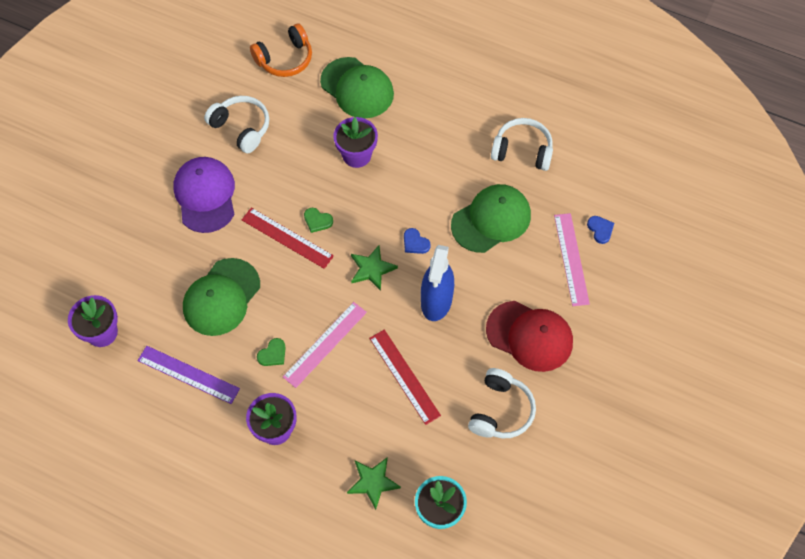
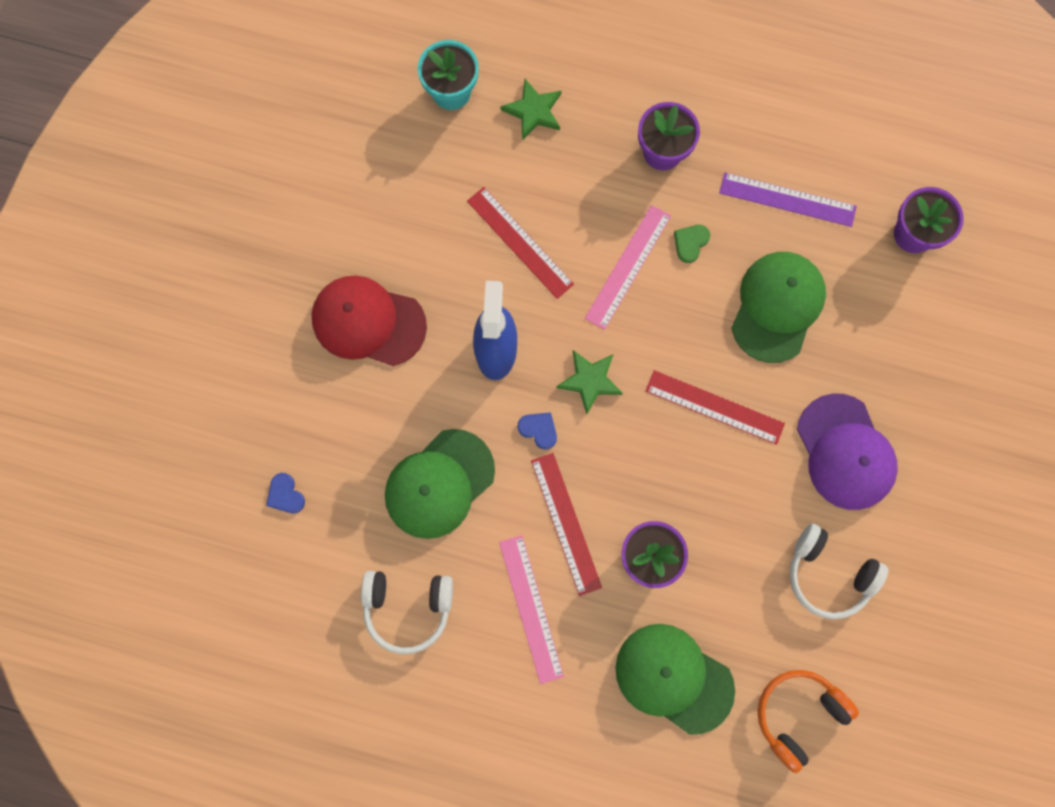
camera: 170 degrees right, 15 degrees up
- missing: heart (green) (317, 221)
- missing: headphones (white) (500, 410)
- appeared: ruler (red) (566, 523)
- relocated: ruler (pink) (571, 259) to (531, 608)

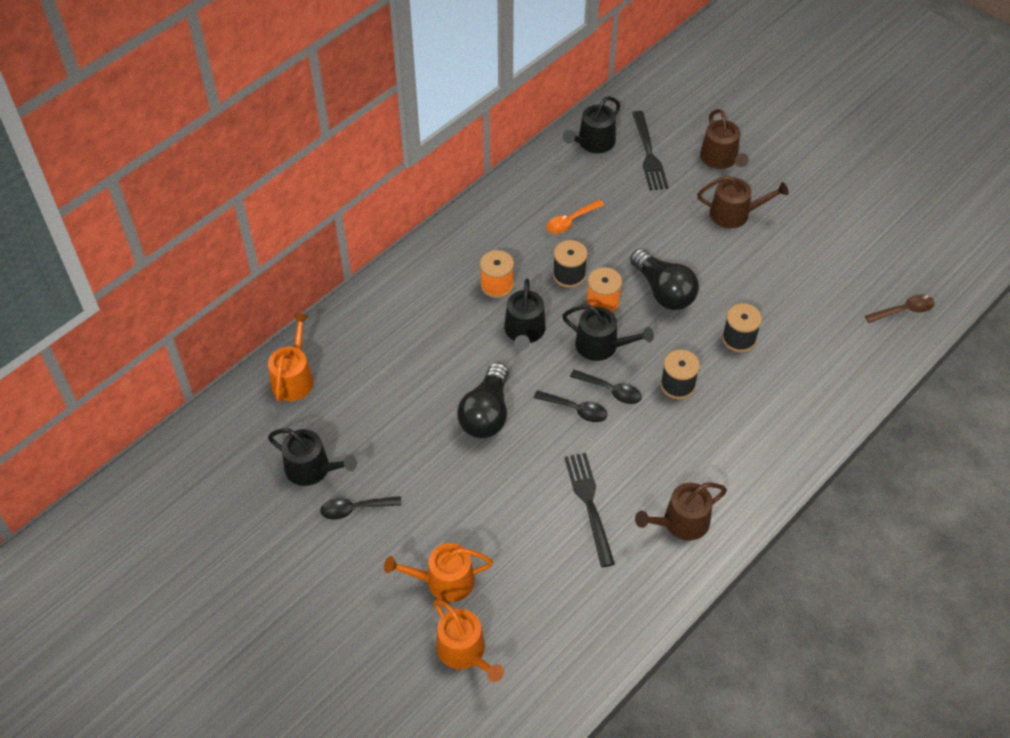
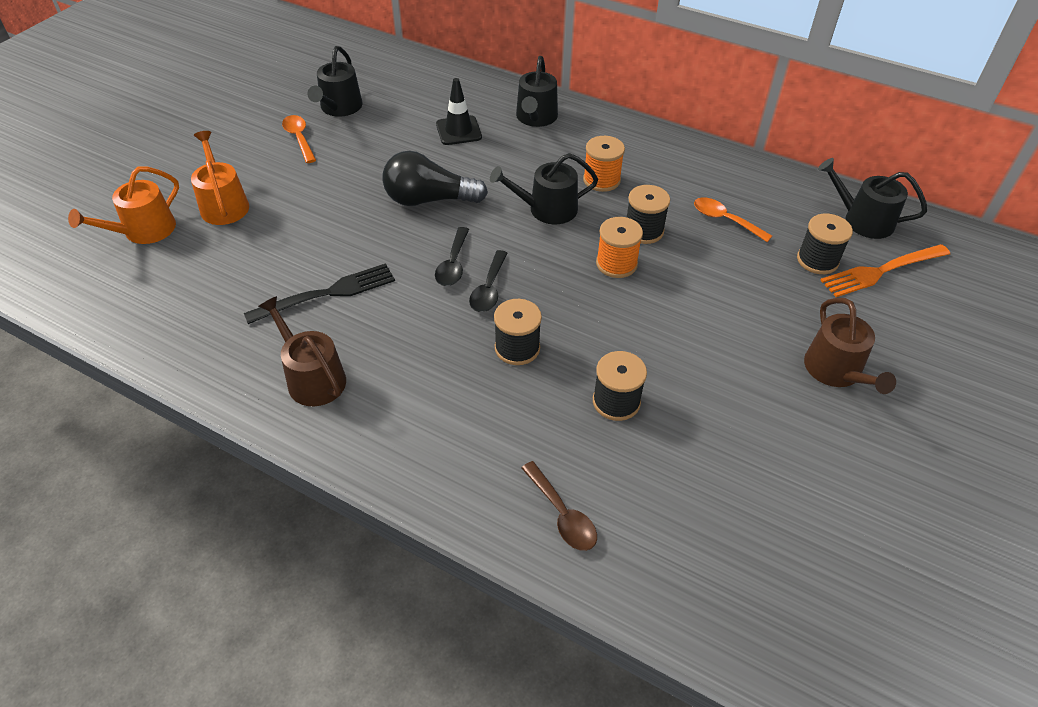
camera: 75 degrees right, 5 degrees down
- missing: watering can (orange) (294, 378)
- missing: light bulb (black) (663, 291)
- missing: watering can (brown) (720, 159)
- appeared: traffic cone (black) (458, 131)
- appeared: spool (black) (817, 260)
- relocated: watering can (black) (602, 345) to (536, 118)
- relocated: spoon (brown) (904, 310) to (562, 514)
- colour: spoon (black) (355, 509) to spoon (orange) (299, 138)
- colour: fork (black) (649, 154) to fork (orange) (881, 271)

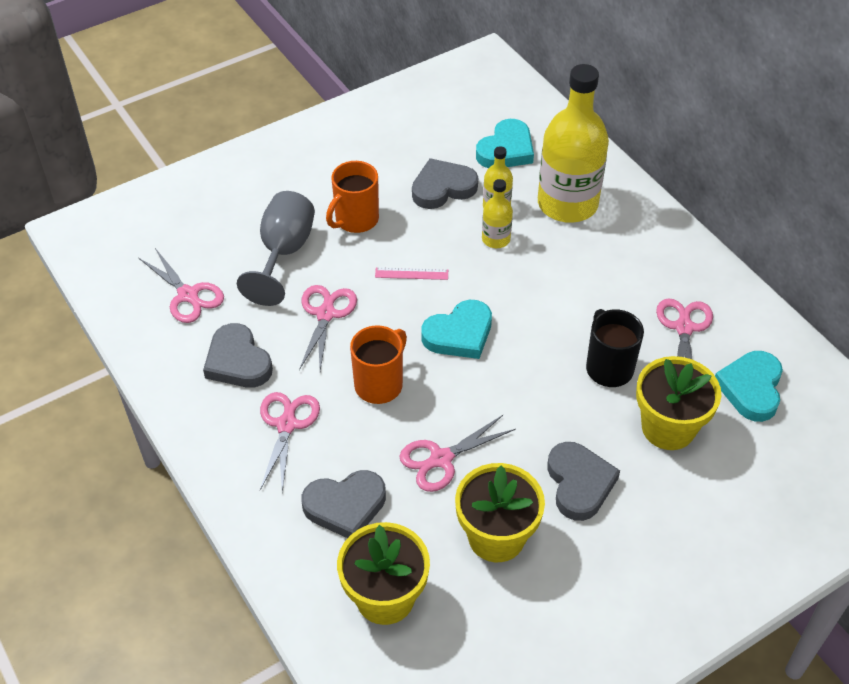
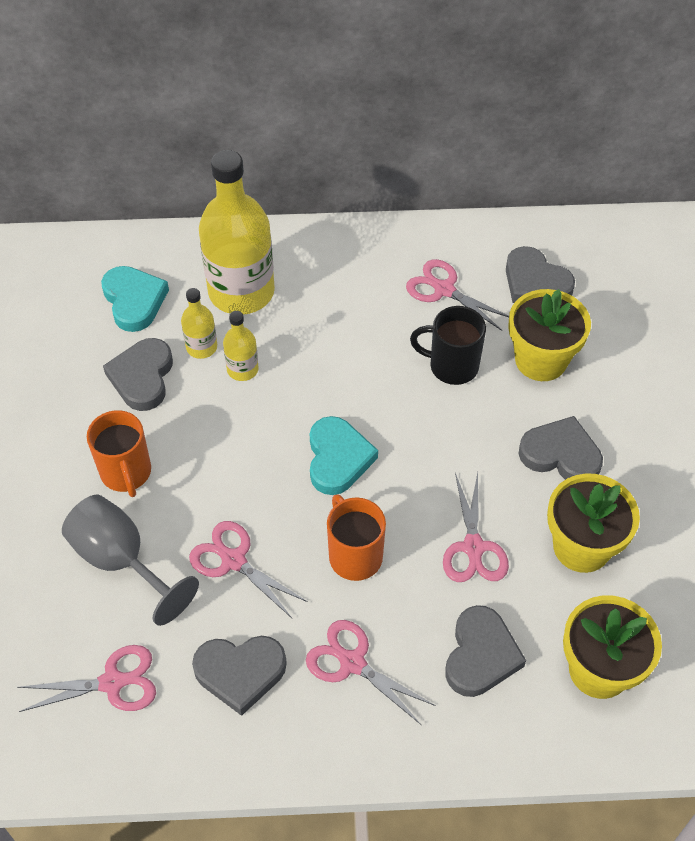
camera: 60 degrees left, 5 degrees up
- missing: ruler (pink) (411, 274)
- colour: heart (turquoise) (751, 388) to heart (grey) (535, 282)

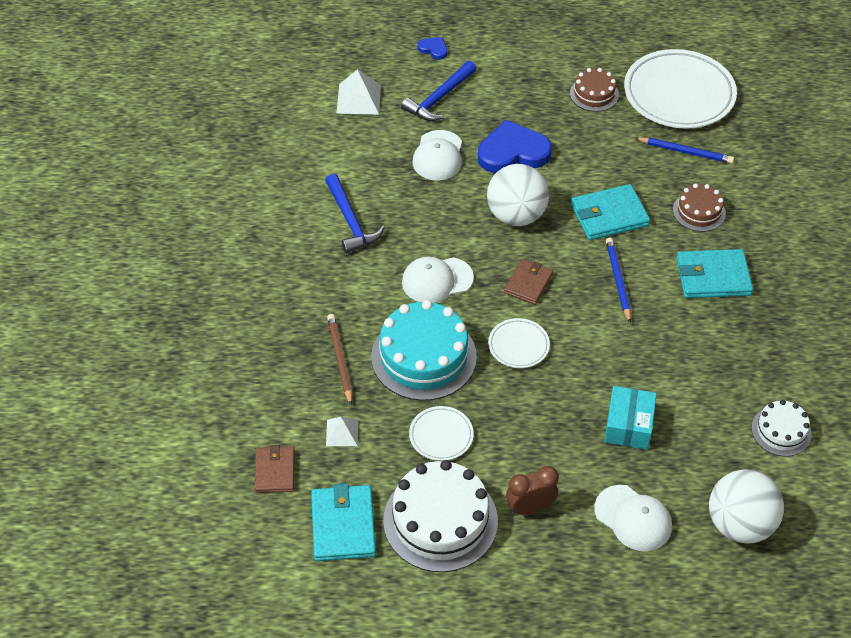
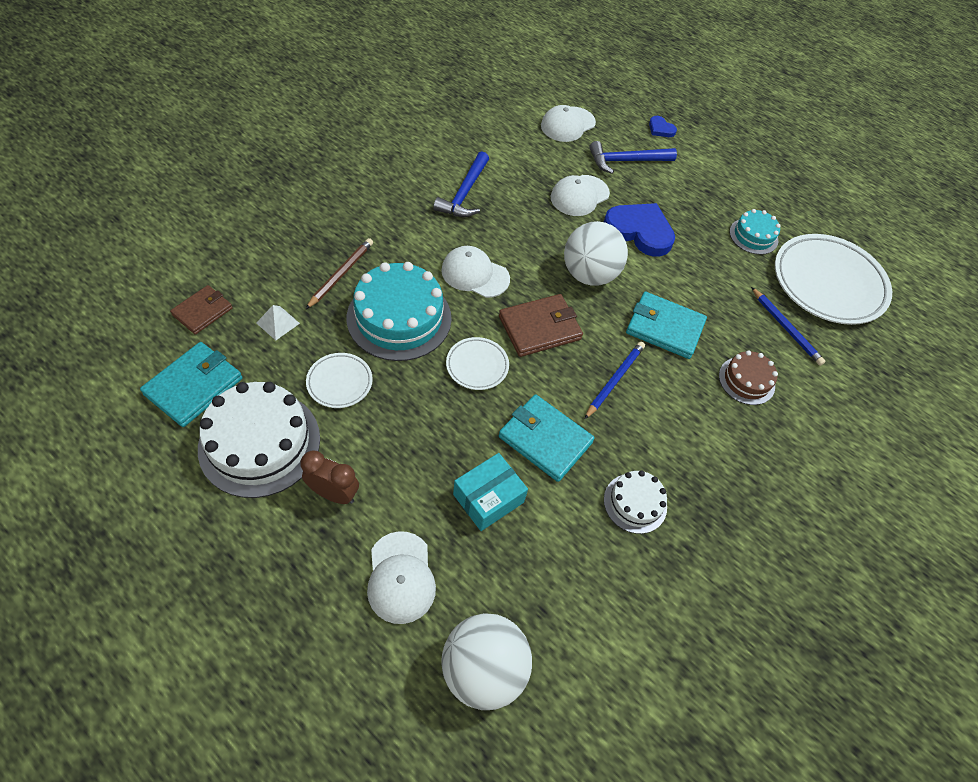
camera: 35 degrees right, 5 degrees up
- relocated: wallet (turquoise) (713, 277) to (545, 439)
- relocated: cake (white) (781, 431) to (635, 503)
- exchanged: pyramid (white) (358, 99) to cap (white) (567, 124)
- colour: cake (brown) (594, 94) to cake (turquoise) (753, 236)
- spun: heart (blue) (433, 49) = (660, 129) 150 degrees clockwise
- size: wallet (brown) (528, 283) = (540, 328) x1.53

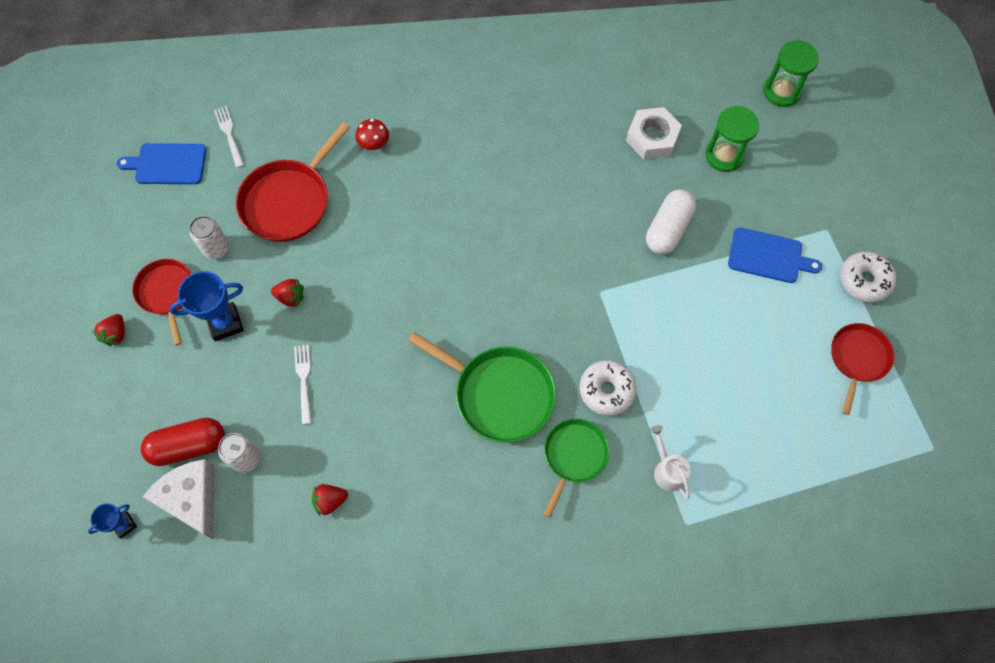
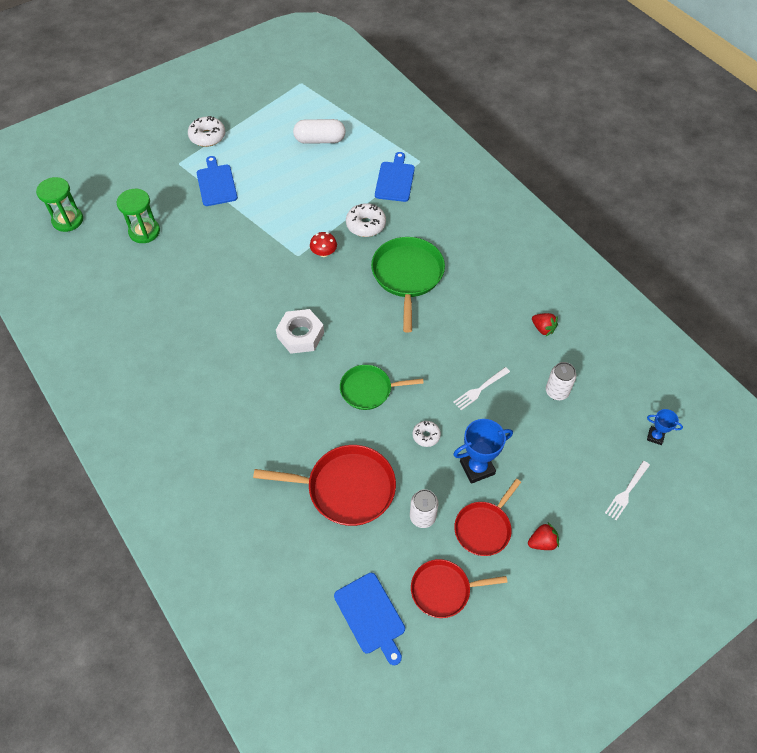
camera: 120 degrees left, 10 degrees down
- missing: capsule (red) (188, 446)
- missing: cheese (white) (192, 499)
- relocated: fork (white) (229, 135) to (627, 492)
- relocated: mushroom (red) (374, 144) to (324, 253)
- relocated: pan (green) (574, 456) to (368, 390)
- relocated: nut (white) (652, 138) to (300, 335)
- relocated: capsule (white) (668, 229) to (320, 140)
- relocated: pan (red) (857, 358) to (443, 590)
- exchanged: strawberry (red) (290, 297) to donut (white) (426, 436)
- exchanged: watering can (white) (667, 470) to cutting board (blue) (395, 180)
- spun: trophy (blue) (225, 323) = (477, 468) 60 degrees counterclockwise

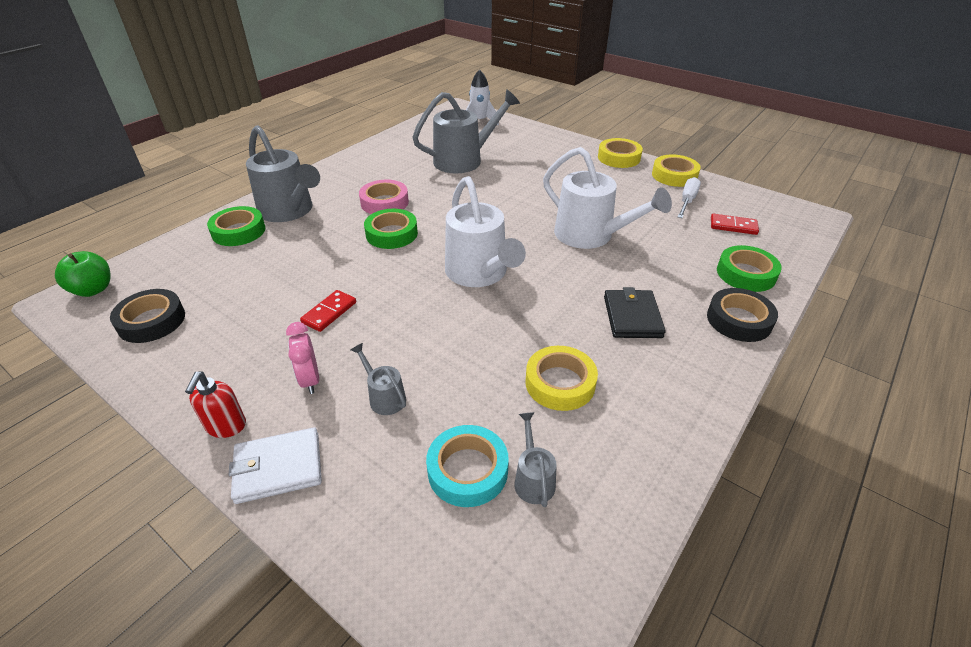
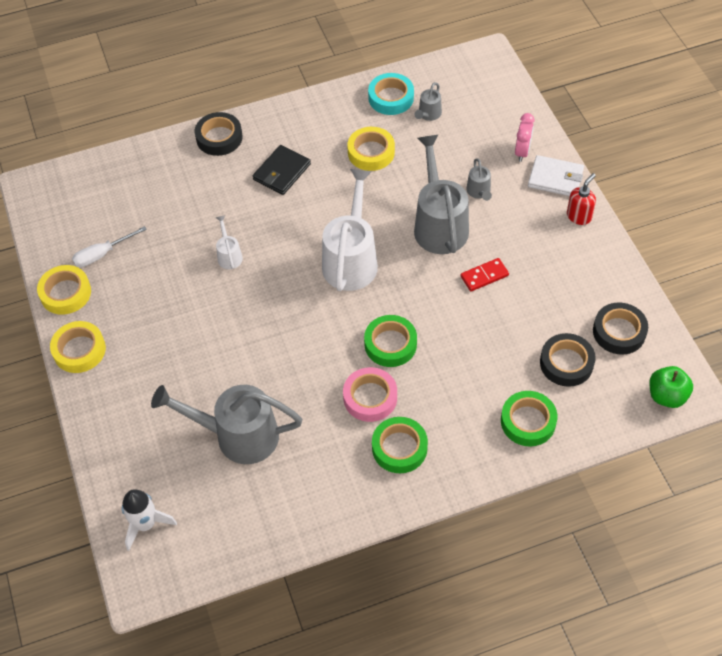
camera: 145 degrees left, 15 degrees up
- missing: domino (red) (733, 226)
- appeared: tape (black) (566, 363)
- relocated: watering can (grey) (290, 211) to (439, 224)
- relocated: clock (pink) (310, 380) to (522, 152)
- relocated: tape (turquoise) (467, 470) to (391, 98)
- relocated: tape (green) (746, 274) to (399, 448)
- size: watering can (white) (591, 236) = (229, 255) x0.45

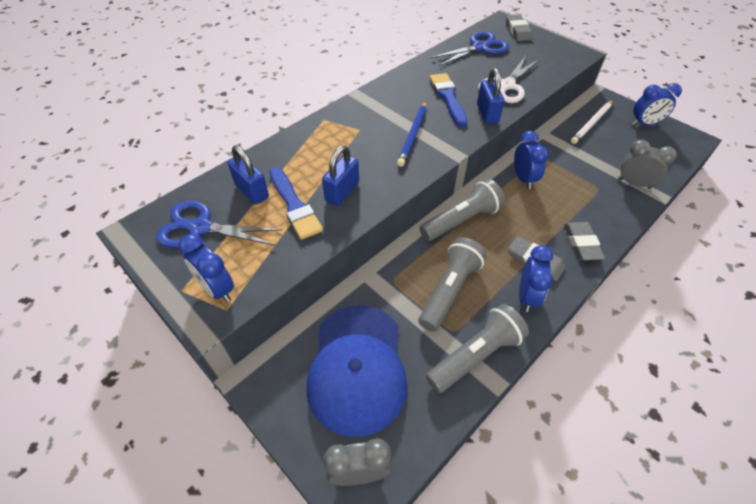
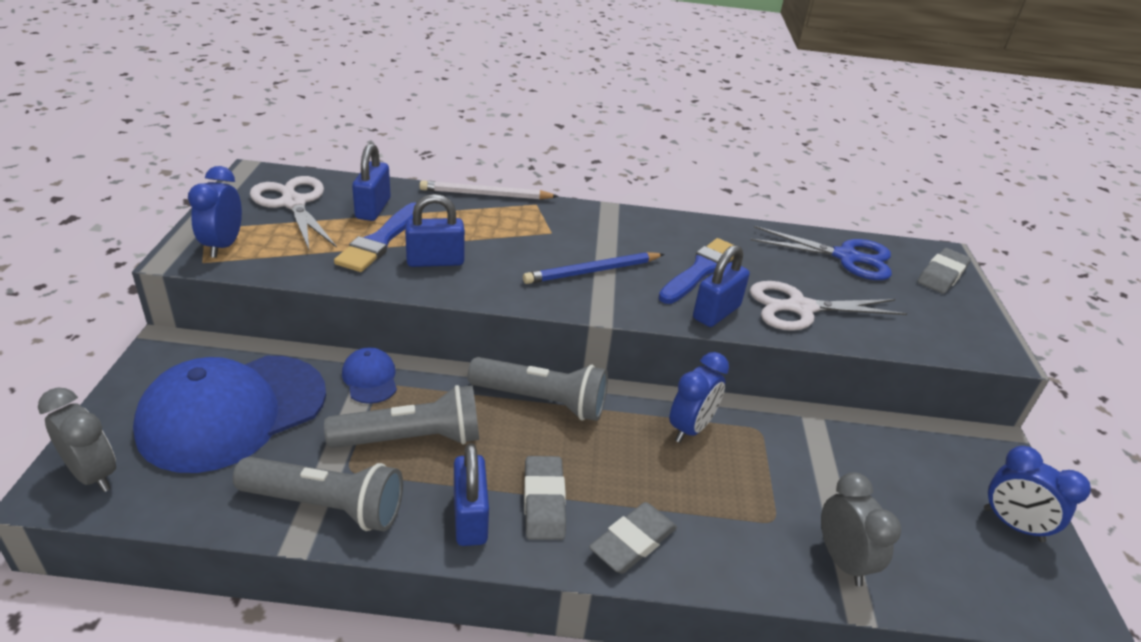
camera: 45 degrees right, 15 degrees down
- appeared: cap (blue) (370, 378)
- relocated: pencil (white) (592, 123) to (486, 194)
- exchanged: clock (blue) (527, 296) to padlock (blue) (470, 518)
- colour: scissors (blue) (200, 228) to scissors (white) (293, 203)

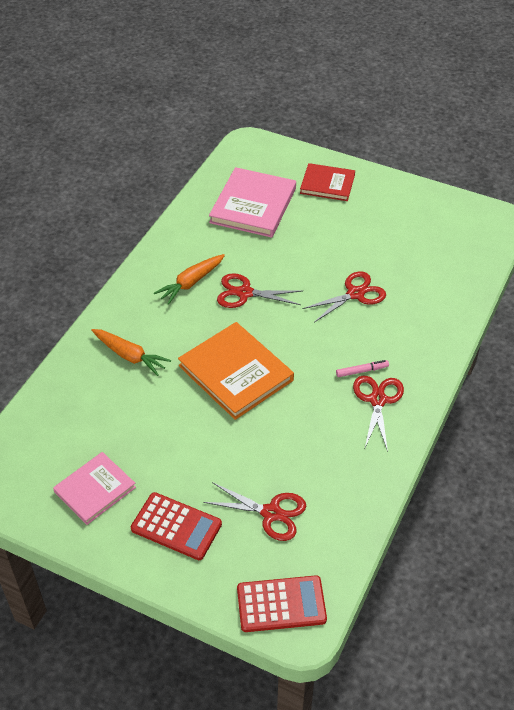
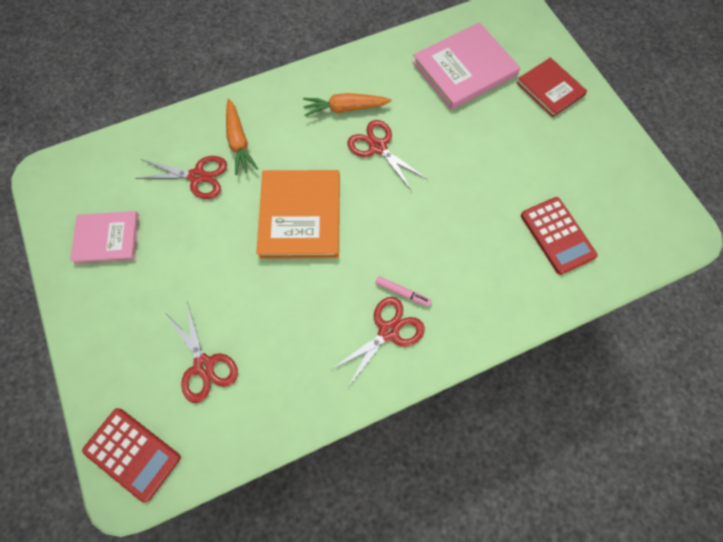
camera: 40 degrees right, 20 degrees up
- relocated: calculator (red) (176, 526) to (557, 235)
- relocated: scissors (red) (355, 294) to (197, 176)

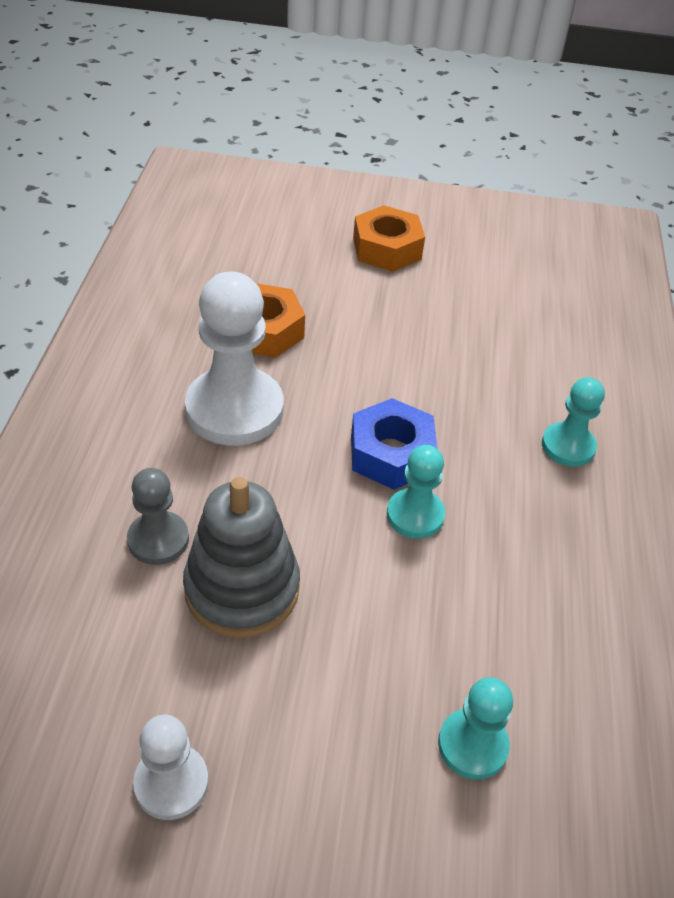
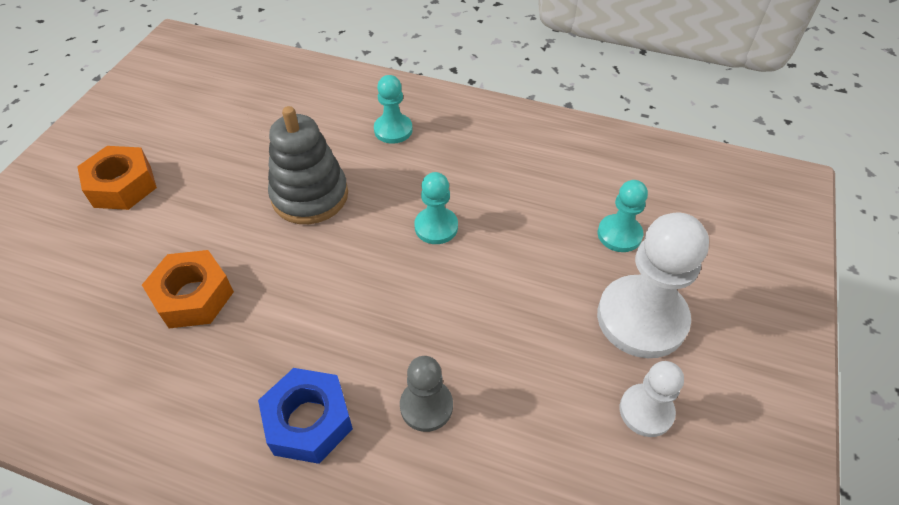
camera: 75 degrees left, 5 degrees up
- relocated: stacking toy (grey) (242, 589) to (310, 196)
- relocated: pawn (white) (234, 409) to (641, 318)
- relocated: nut (blue) (391, 454) to (309, 421)

